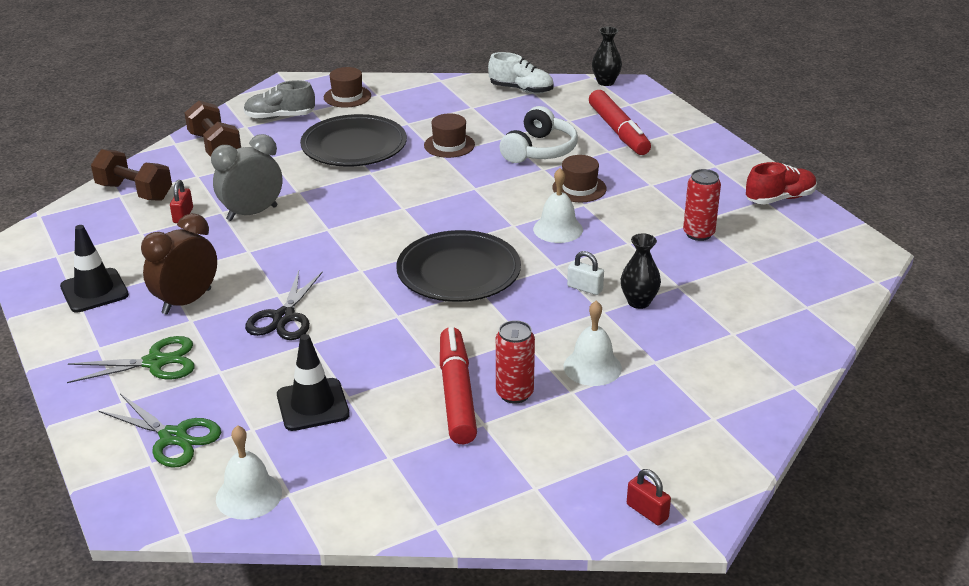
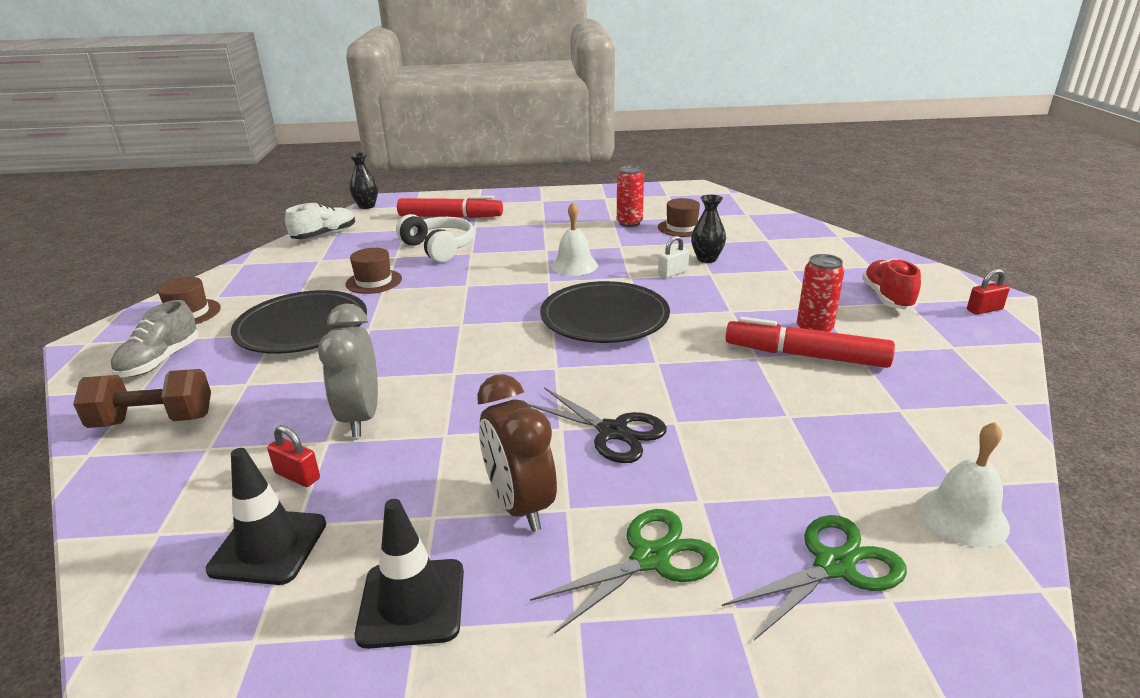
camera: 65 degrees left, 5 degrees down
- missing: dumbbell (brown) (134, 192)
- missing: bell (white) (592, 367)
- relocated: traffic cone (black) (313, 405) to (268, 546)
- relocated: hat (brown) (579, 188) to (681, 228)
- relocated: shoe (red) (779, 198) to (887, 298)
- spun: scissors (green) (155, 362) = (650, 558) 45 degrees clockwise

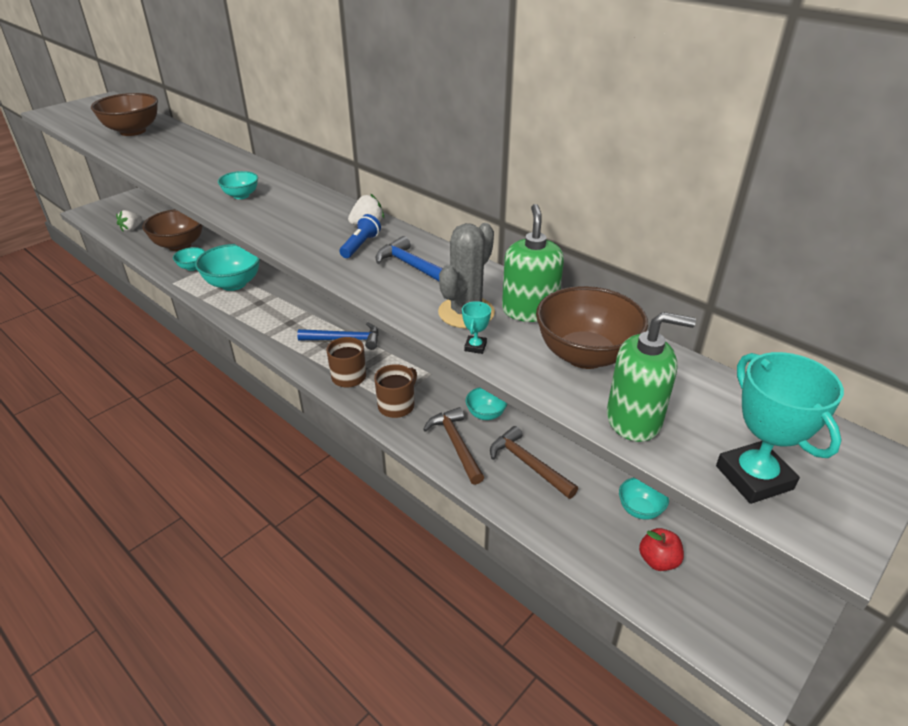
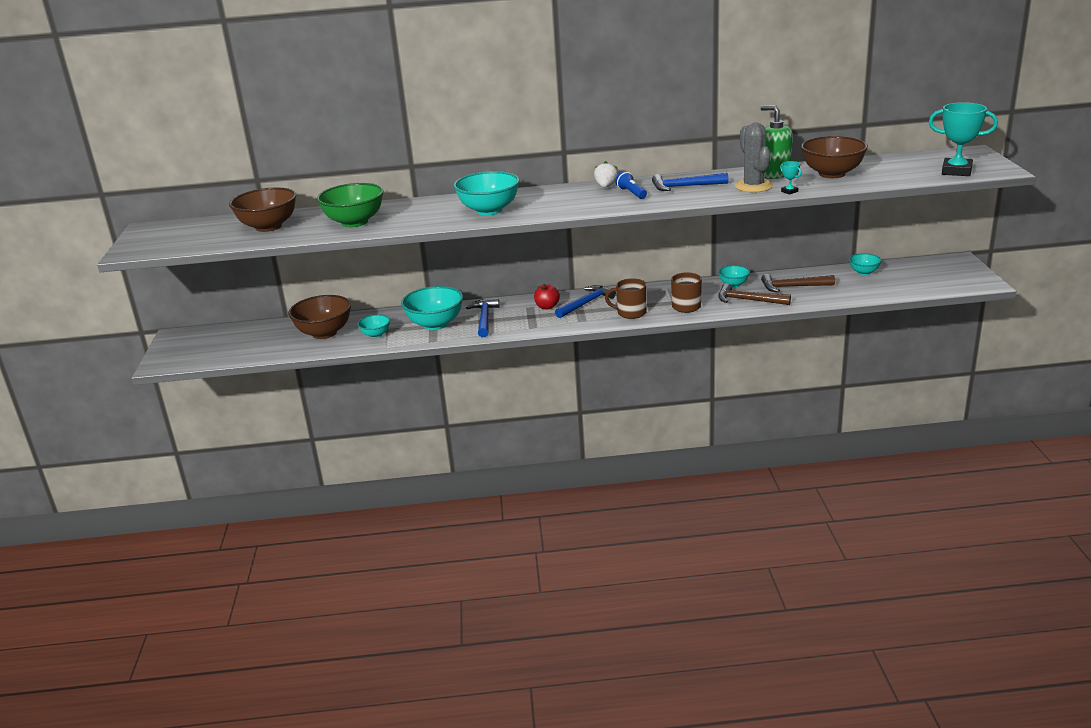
camera: 45 degrees left, 10 degrees down
- missing: strawberry (white) (131, 229)
- missing: soap dispenser (green) (634, 420)
- appeared: bowl (green) (354, 222)
- appeared: hammer (blue) (484, 319)
- relocated: apple (red) (658, 561) to (547, 307)
- size: bowl (turquoise) (241, 196) = (489, 210) x1.91

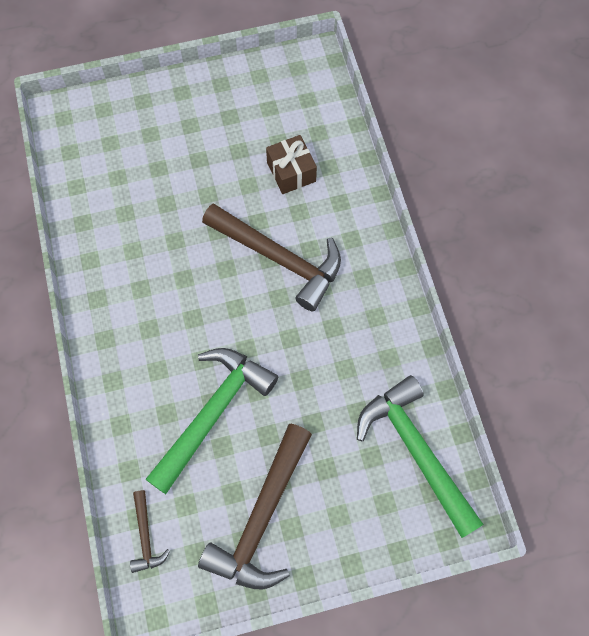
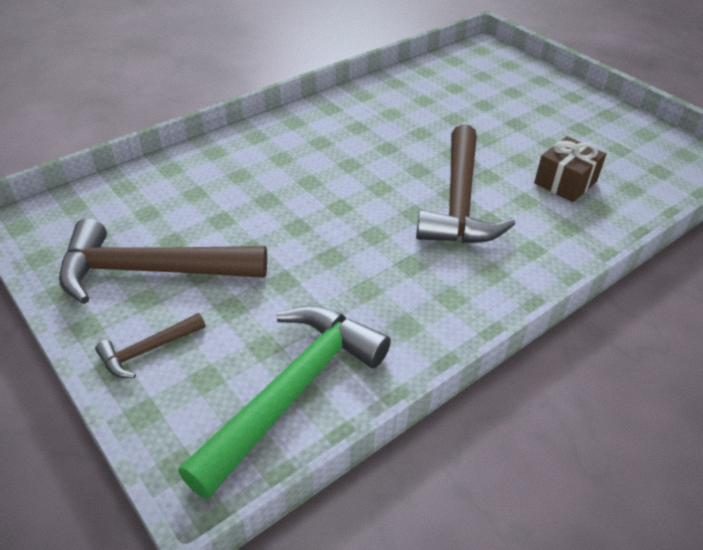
camera: 65 degrees right, 25 degrees down
- missing: hammer (green) (213, 412)
- relocated: hammer (brown) (146, 536) to (147, 350)

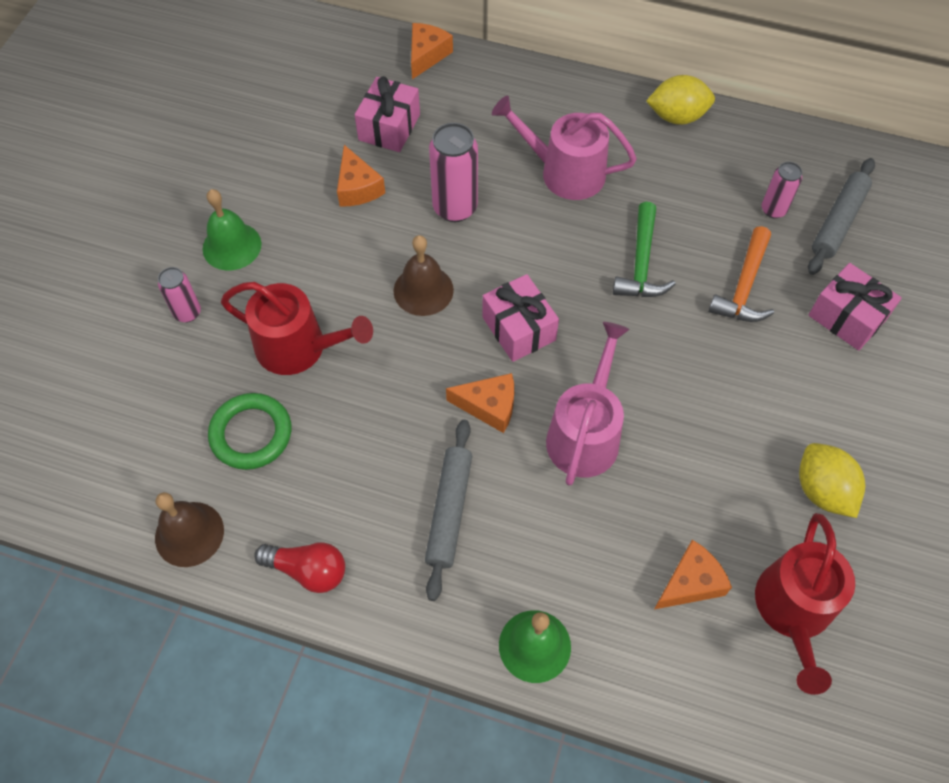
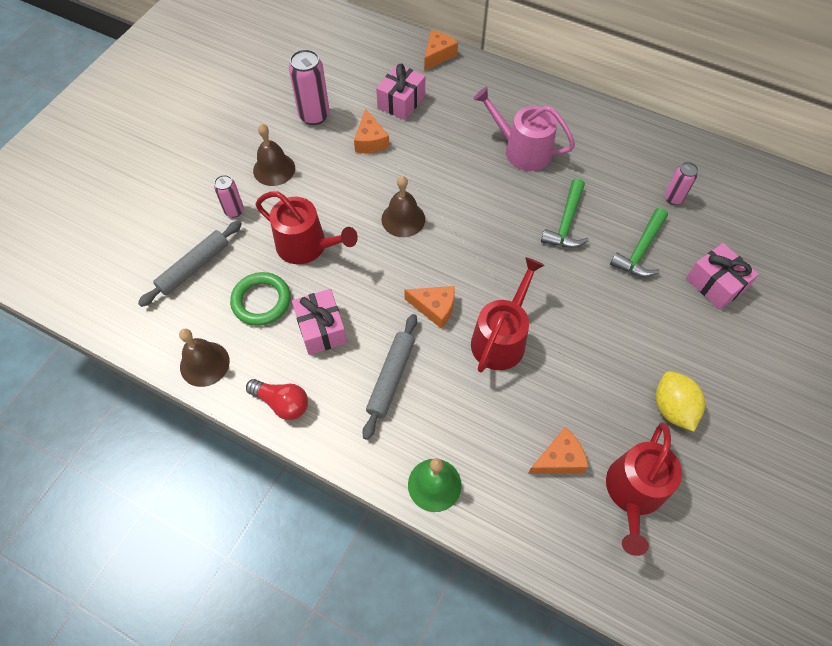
camera: 10 degrees right, 0 degrees up
- missing: lemon (yellow) (677, 116)
- relocated: can (pink) (455, 208) to (314, 116)
- relocated: gift (pink) (518, 329) to (321, 329)
- relocated: rolling pin (grey) (838, 222) to (194, 267)
- colour: bell (green) (232, 246) to bell (brown) (274, 169)
- colour: watering can (pink) (585, 434) to watering can (red) (501, 338)
- colour: hammer (orange) (744, 287) to hammer (green) (640, 250)

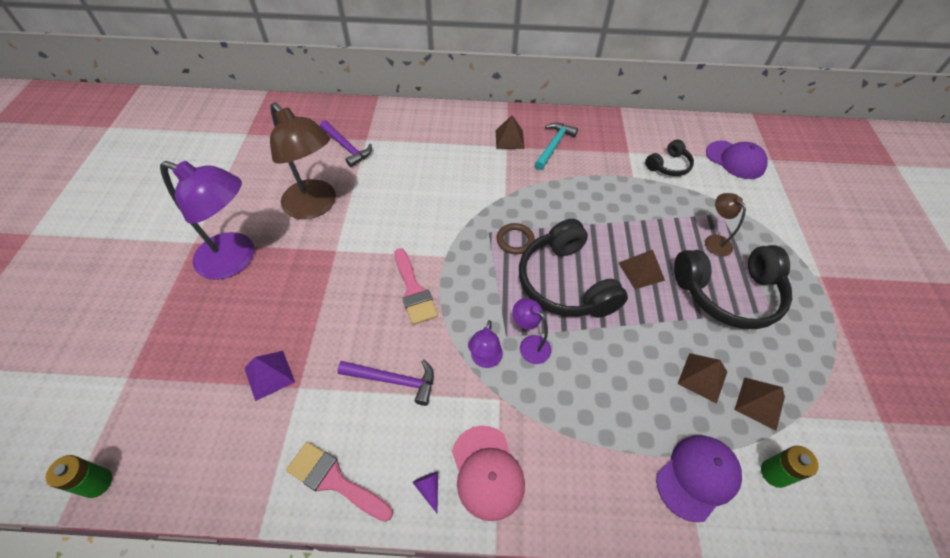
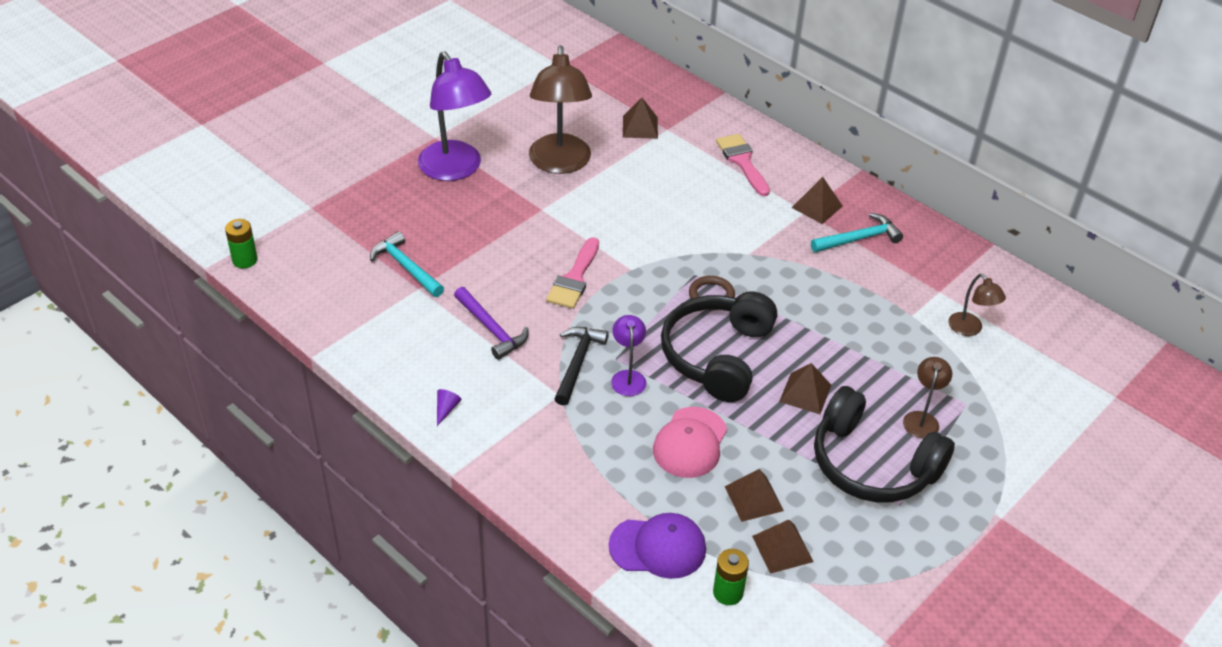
camera: 40 degrees right, 10 degrees down
- missing: cap (purple) (735, 160)
- relocated: brush (pink) (334, 480) to (742, 162)
- relocated: cap (pink) (487, 472) to (690, 443)
- exchanged: pyramid (purple) (269, 375) to hammer (turquoise) (405, 267)
- exchanged: hammer (purple) (347, 148) to pyramid (brown) (640, 127)
- exchanged: lamp (purple) (485, 360) to hammer (black) (578, 363)
- exchanged: headphones (black) (668, 166) to lamp (brown) (969, 329)

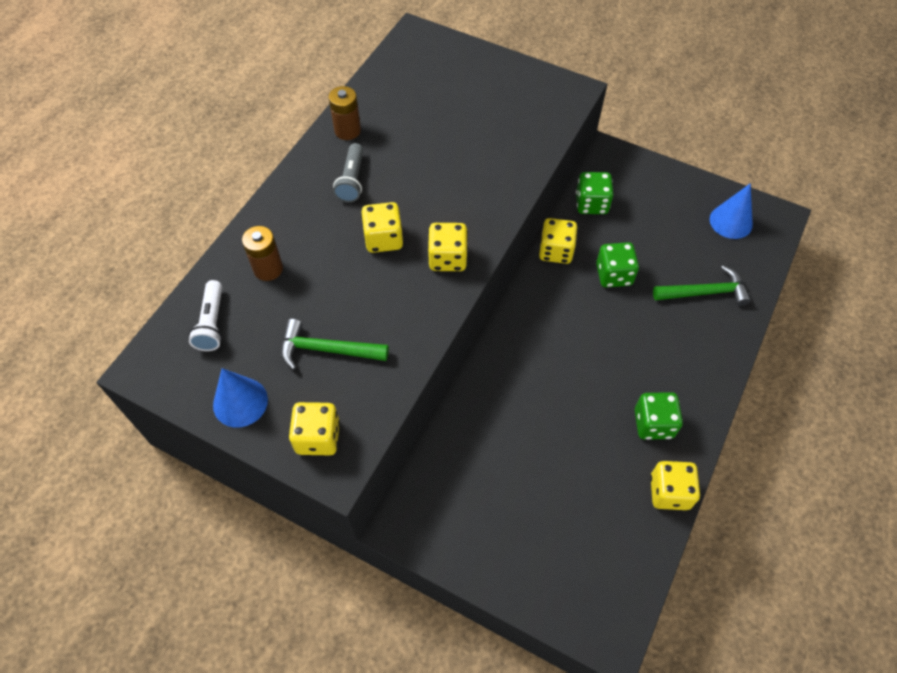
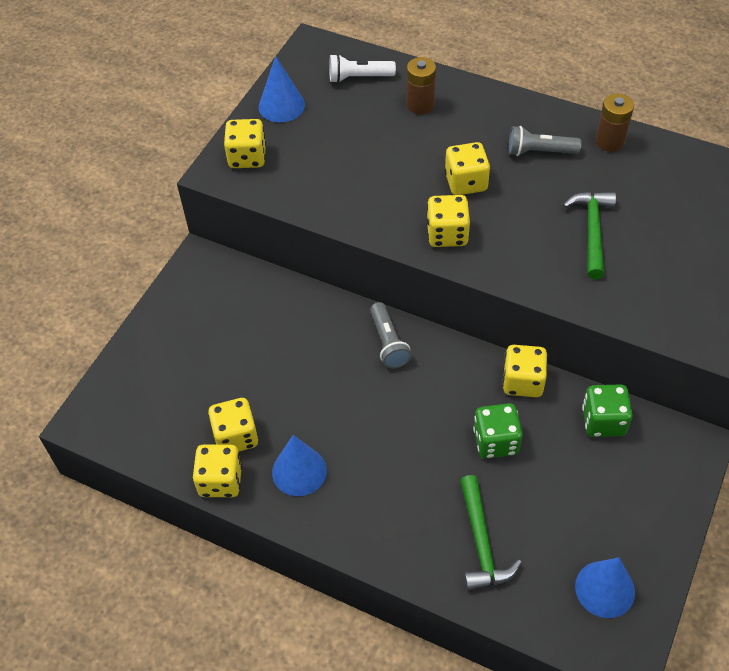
camera: 90 degrees right, 5 degrees down
- appeared: dice (yellow) (236, 437)
- appeared: flashlight (grey) (388, 343)
- relocated: hammer (green) (327, 349) to (592, 231)
- exchanged: dice (green) (653, 424) to cone (blue) (299, 471)

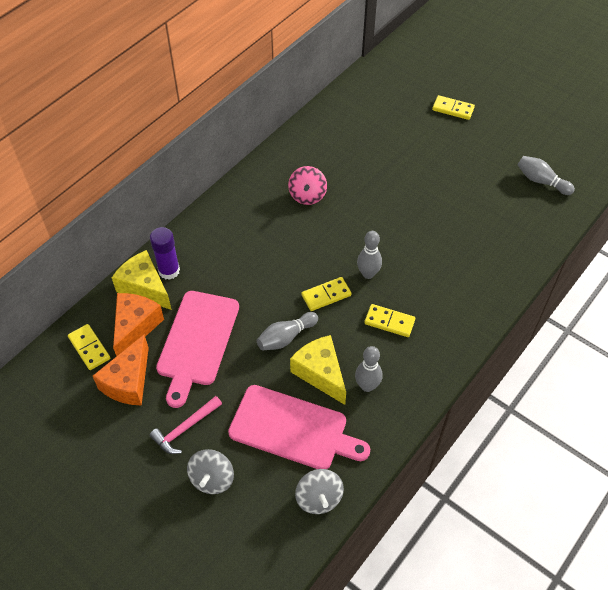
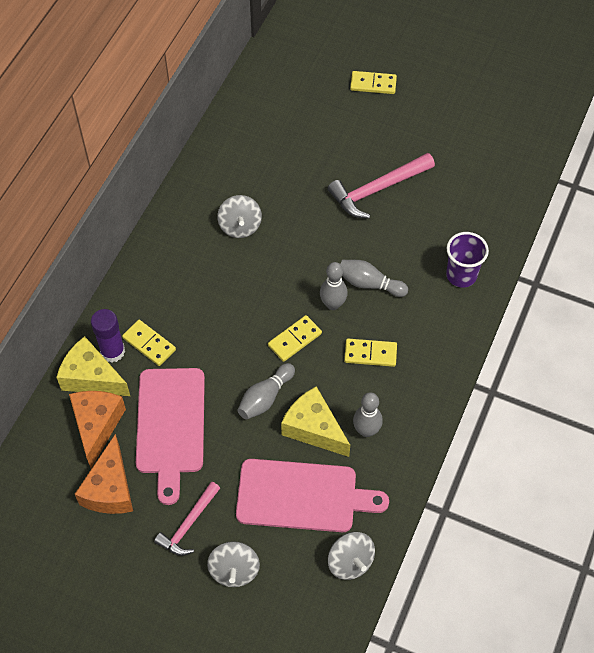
camera: 15 degrees left, 5 degrees up
- appeared: hammer (pink) (377, 189)
- appeared: cup (purple) (461, 275)
- relocated: domino (yellow) (89, 348) to (149, 344)
- relocated: bowling pin (grey) (541, 181) to (369, 284)
- colour: spinning top (pink) (307, 195) to spinning top (grey) (240, 226)

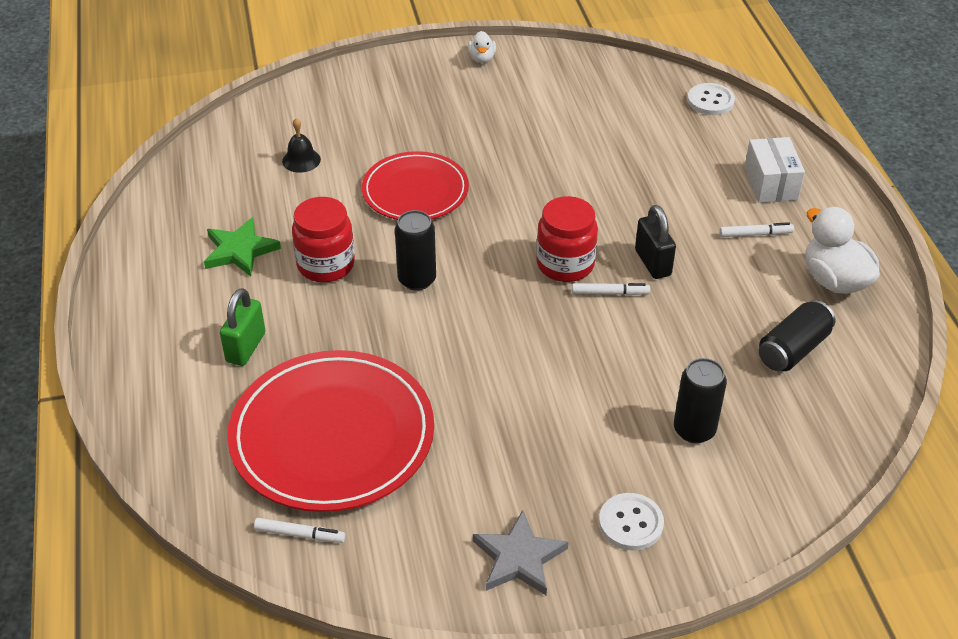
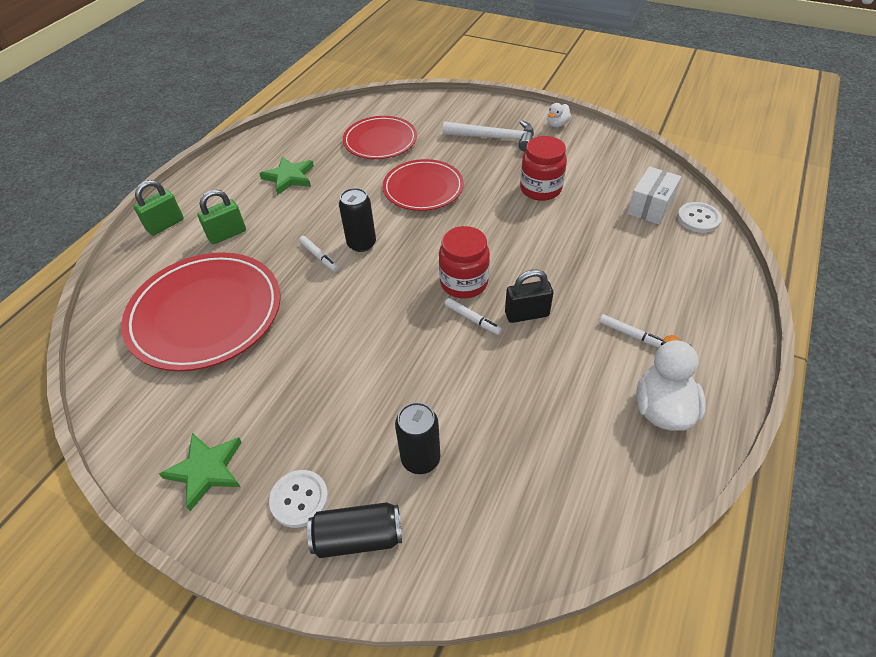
camera: 40 degrees right, 5 degrees up
- appeared: padlock (green) (165, 225)
- appeared: hammer (white) (494, 138)
- relocated: marker (white) (300, 534) to (319, 256)
- relocated: jar (red) (326, 265) to (540, 189)
- relocated: box (white) (770, 183) to (650, 206)
- relocated: can (black) (793, 349) to (358, 537)
- exchanged: bell (black) (301, 160) to plate (red) (380, 141)
- colour: star (grey) (519, 558) to star (green) (206, 470)
- spun: padlock (black) (653, 263) = (526, 314) 60 degrees clockwise

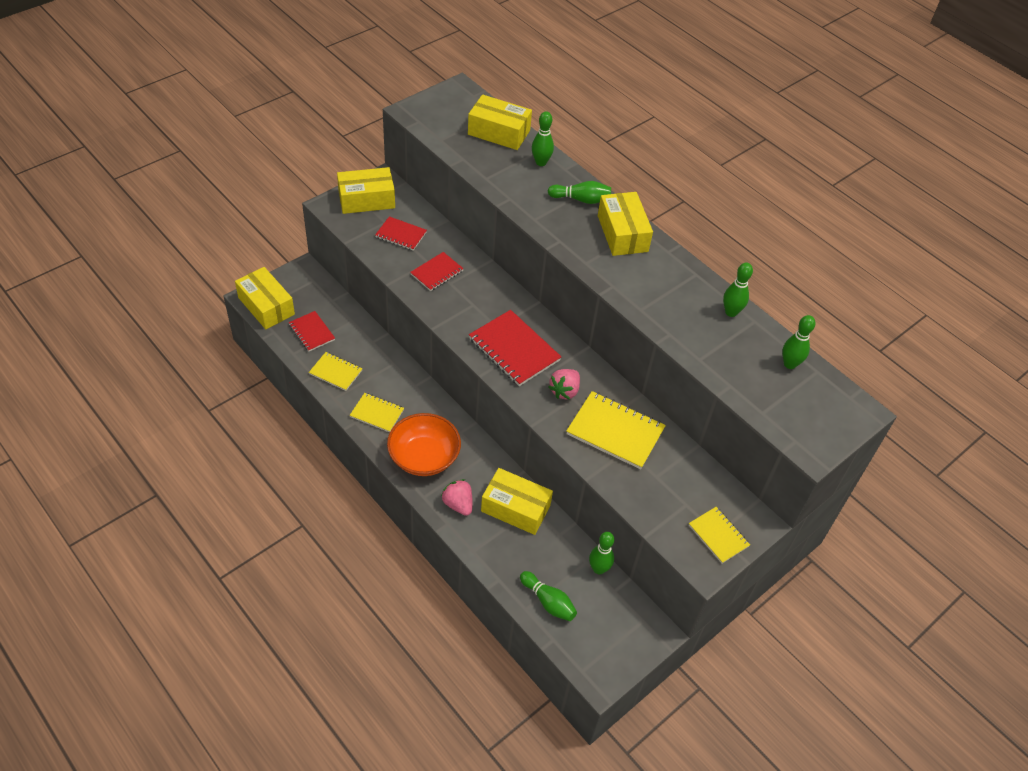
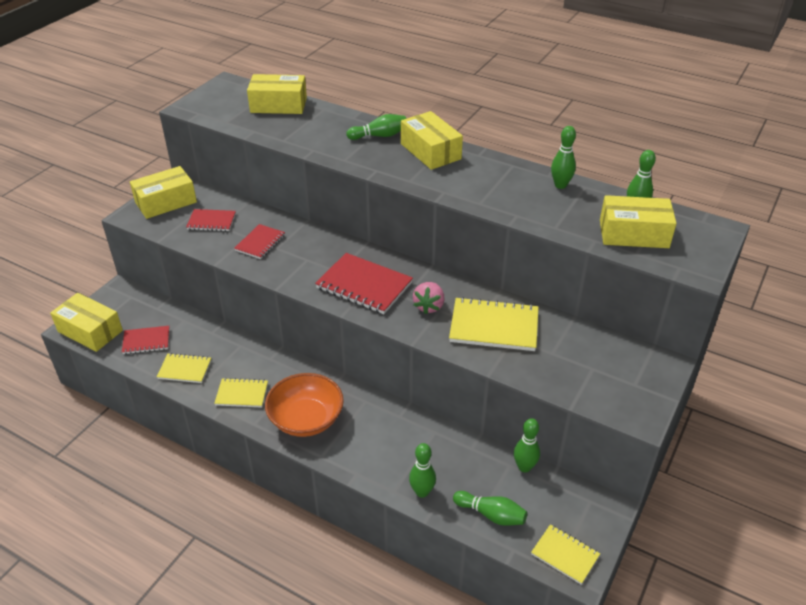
camera: 15 degrees left, 10 degrees down
- missing: strawberry (pink) (458, 504)
- relocated: box (yellow) (515, 508) to (633, 234)
- relocated: bowling pin (green) (541, 162) to (422, 492)
- relocated: notebook (yellow) (718, 536) to (565, 555)
- spun: notebook (red) (312, 332) = (146, 341) 45 degrees counterclockwise

